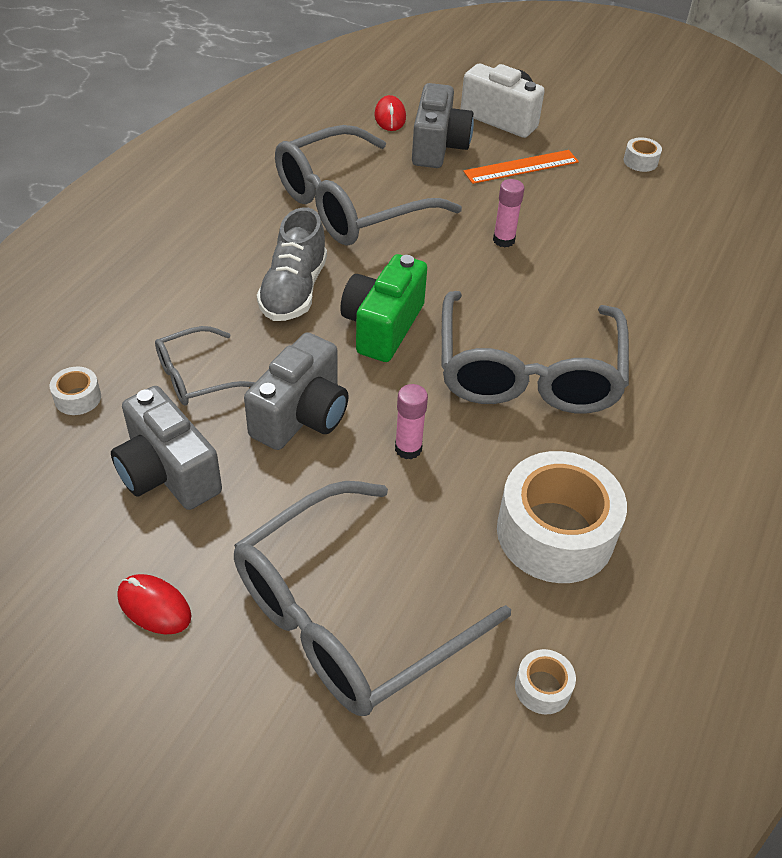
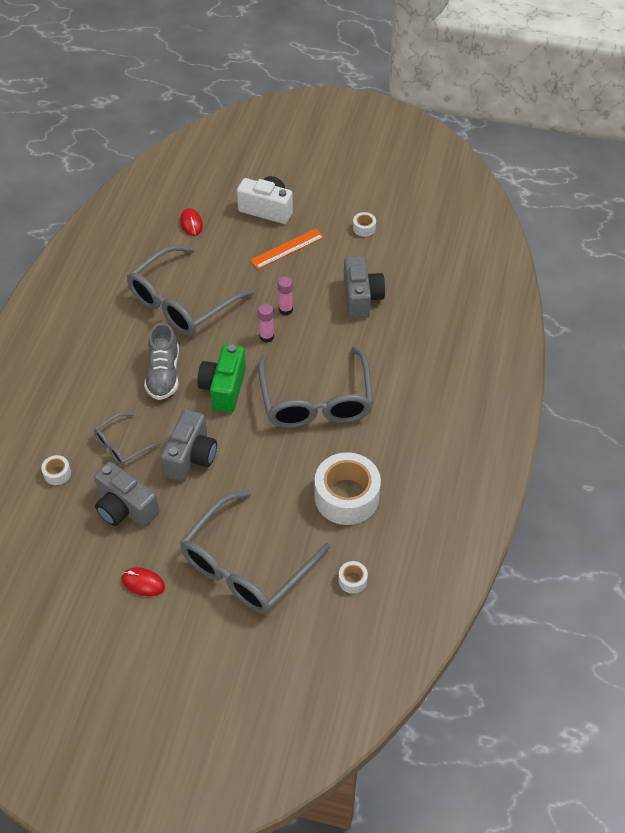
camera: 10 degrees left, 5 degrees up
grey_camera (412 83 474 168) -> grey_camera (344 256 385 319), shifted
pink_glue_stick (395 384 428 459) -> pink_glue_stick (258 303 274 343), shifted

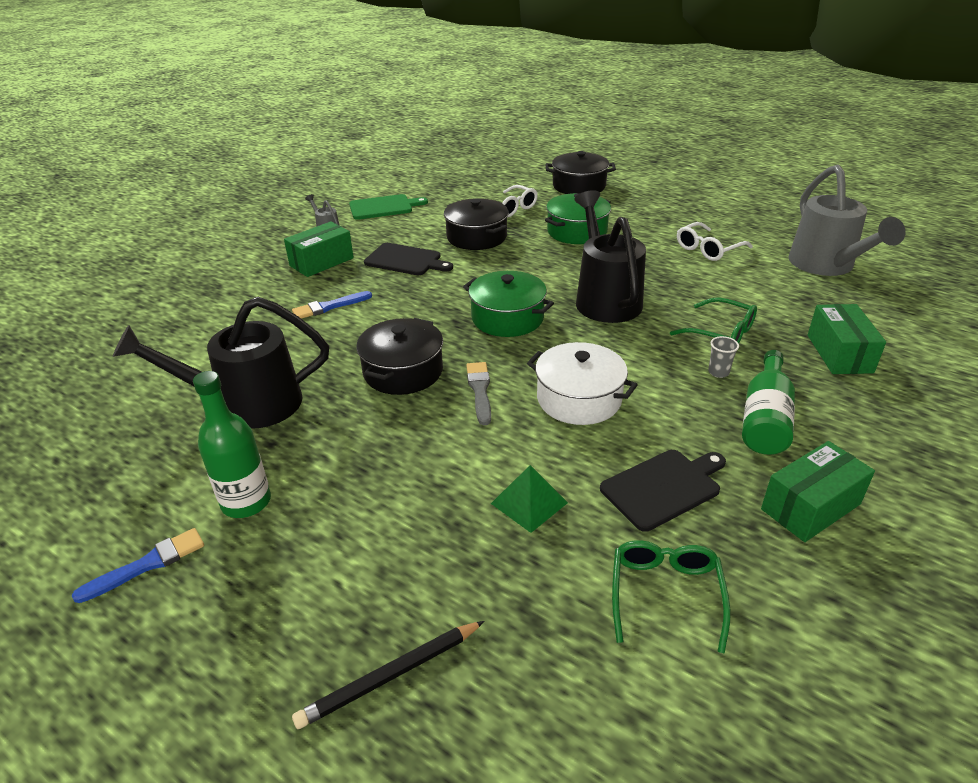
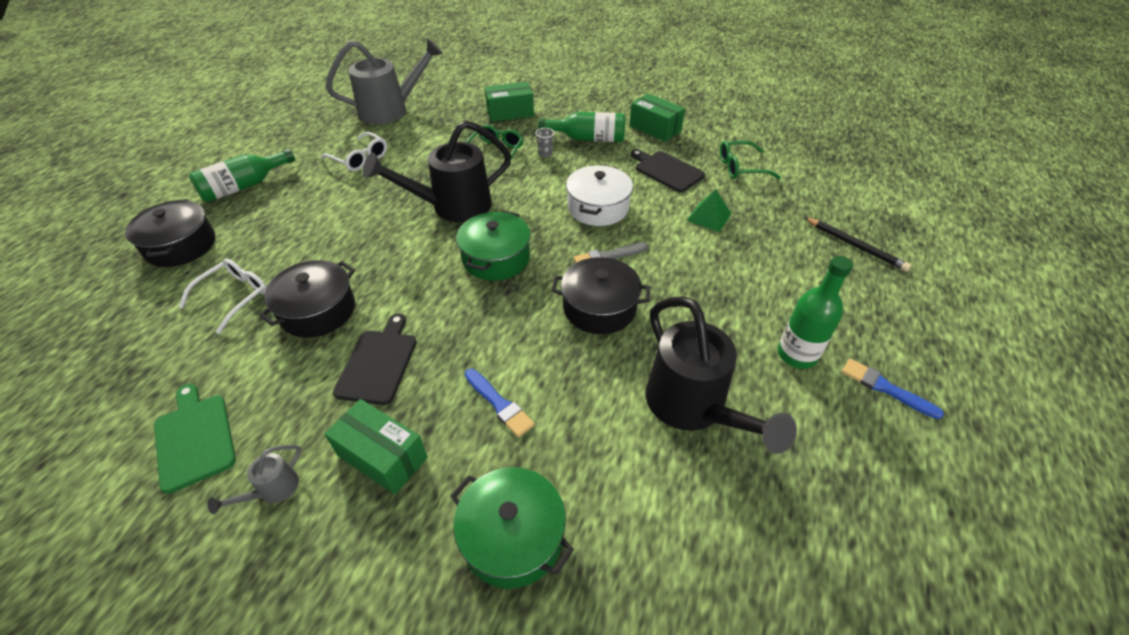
camera: 105 degrees left, 10 degrees up
green_pot (545 193 611 244) -> green_pot (451 467 574 589), shifted
none -> green_bottle (189 149 295 202)

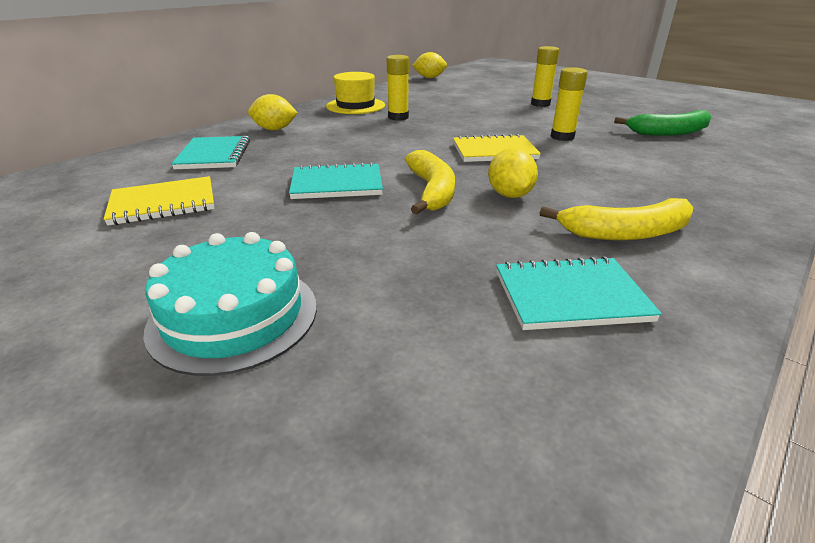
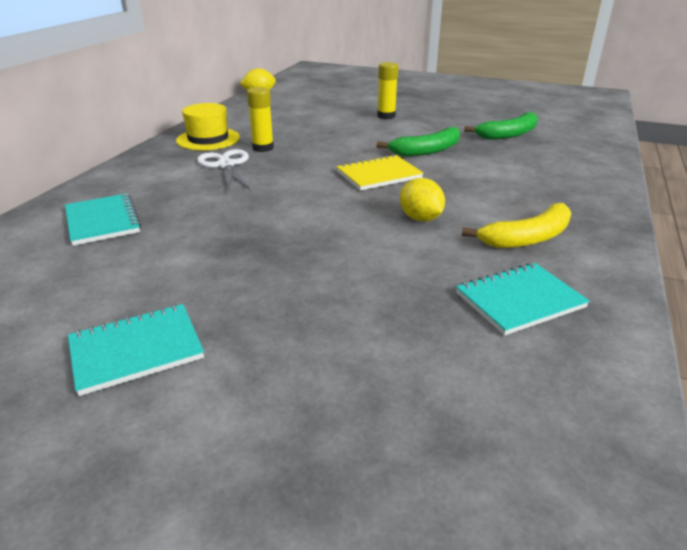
camera: 20 degrees left, 0 degrees up
yellow_glue_stick (550 67 588 141) -> green_banana (377 127 460 156)
yellow_lemon (248 94 298 131) -> none
yellow_banana (405 150 455 215) -> none
turquoise_notebook (289 162 383 199) -> turquoise_notebook (68 304 204 396), shifted
yellow_notebook (104 176 214 226) -> none
turquoise_cake (143 232 317 376) -> none
none -> white_scissors (197 149 250 191)

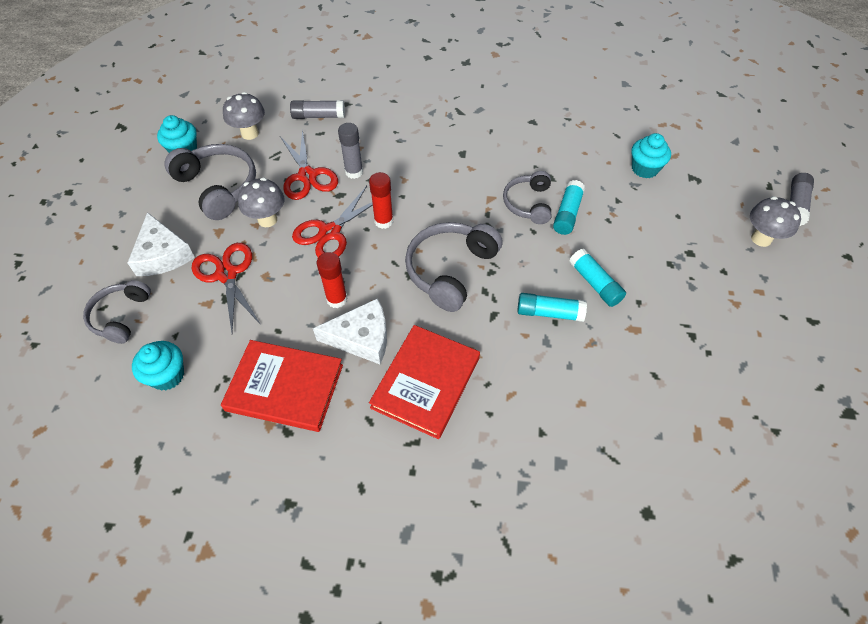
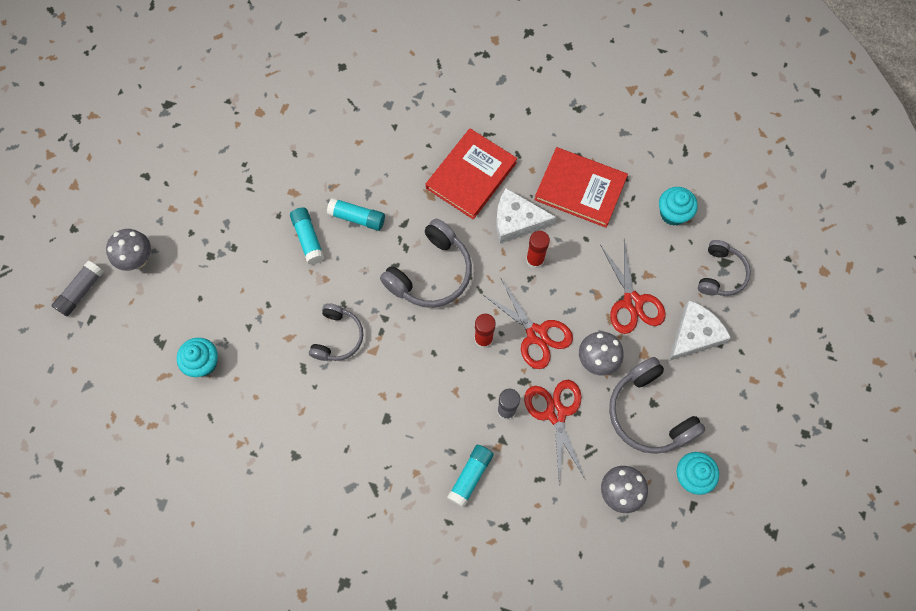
camera: 170 degrees left, 15 degrees up
grey_glue_stick (290 100 345 119) -> none
turquoise_glue_stick (553 180 585 235) -> turquoise_glue_stick (447 445 494 508), shifted
red_scissors (292 186 373 257) -> red_scissors (482 279 573 369), 90 degrees clockwise
white_cheese (128 212 195 276) -> white_cheese (669 300 731 361), 60 degrees clockwise

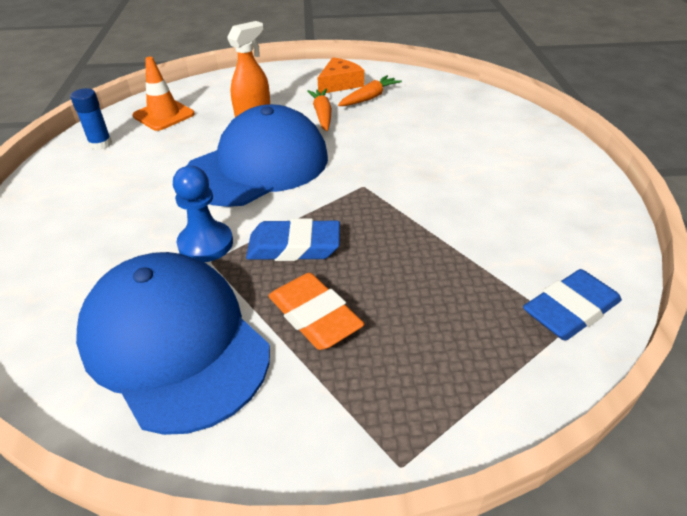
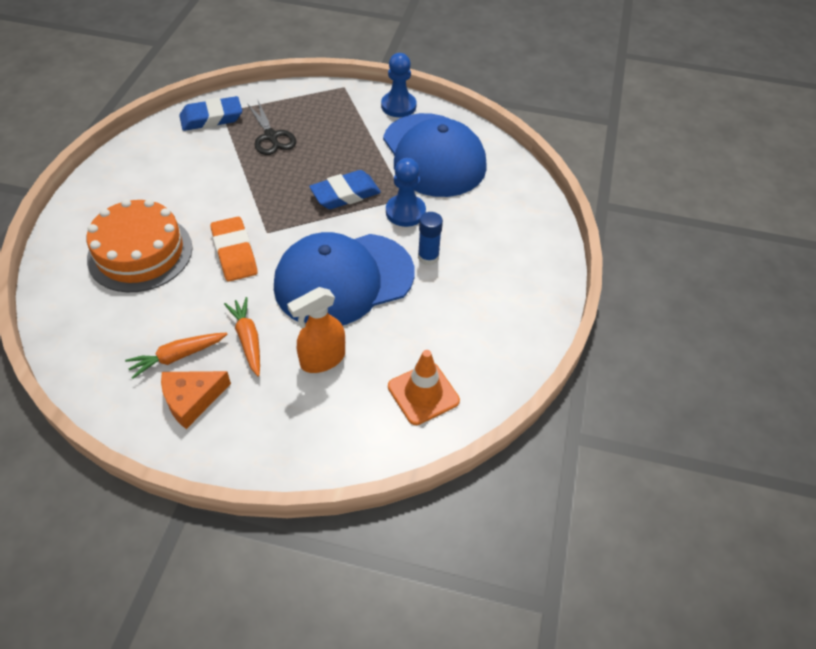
camera: 165 degrees left, 10 degrees up
blue_glue_stick (70 88 112 150) -> blue_glue_stick (418 212 443 266), shifted
orange_carrot (307 89 332 131) -> orange_carrot (224 297 260 377), 150 degrees clockwise
blue_eraser (246 218 340 261) -> blue_eraser (309 170 381 209), 45 degrees counterclockwise
orange_eraser (269 273 364 350) -> orange_eraser (210 217 257 282), shifted
none -> blue_pawn (381 53 417 117)
none -> black_scissors (247 99 296 155)
none -> orange_cake (87 199 193 292)

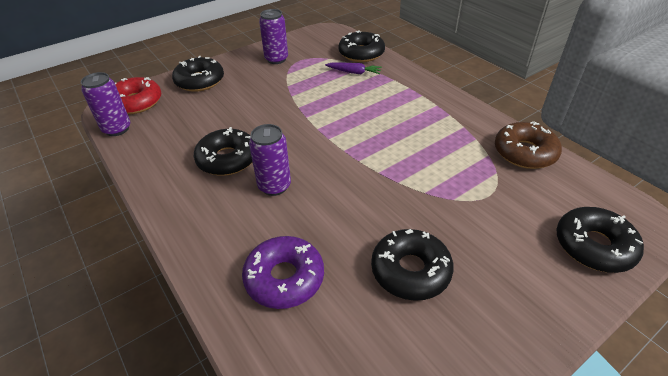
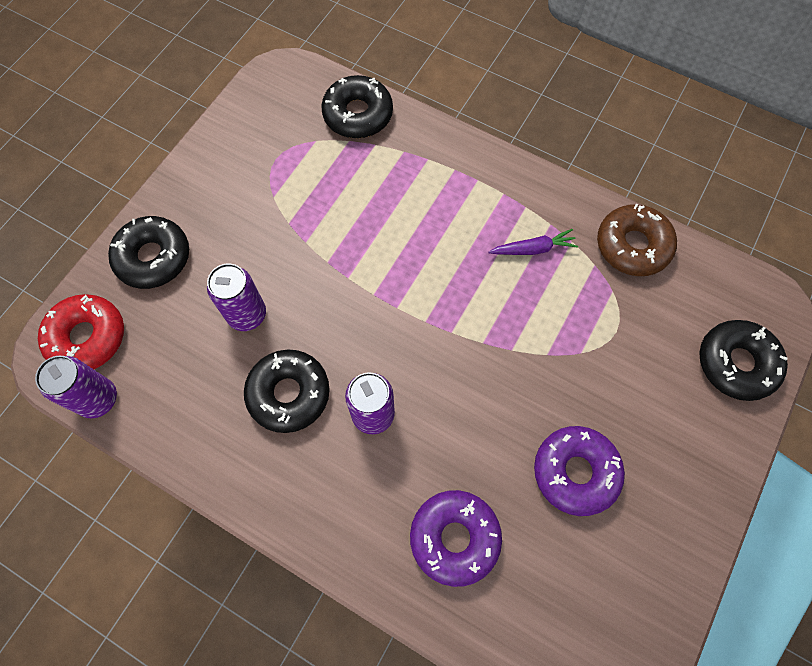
camera: 25 degrees left, 25 degrees up
purple_can (259 9 288 64) -> purple_can (207 264 266 331), shifted
purple_carrot (325 62 382 74) -> purple_carrot (489 229 578 255), shifted
black_donut (371 229 454 301) -> purple_donut (534 426 625 516)

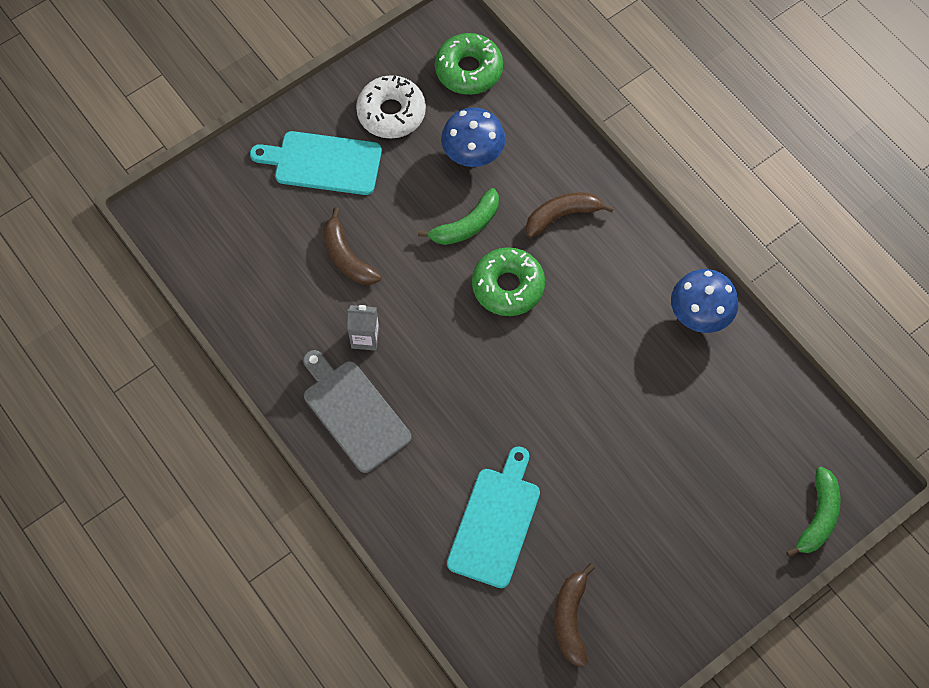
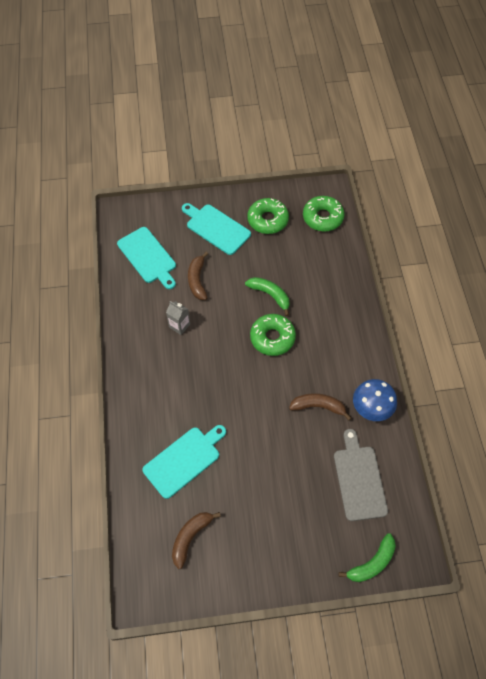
camera: 30 degrees right, 5 degrees down
white_donut (356 75 426 139) -> green_donut (247 198 289 234)
blue_mushroom (441 107 505 167) -> none
green_banana (418 188 499 245) -> green_banana (245 277 290 316), 135 degrees counterclockwise
brown_banana (526 192 614 238) -> brown_banana (289 393 351 421), shifted
grey_cutting_board (303 350 412 473) -> grey_cutting_board (334 429 388 521), shifted
none -> turquoise_cutting_board (117 227 176 289)

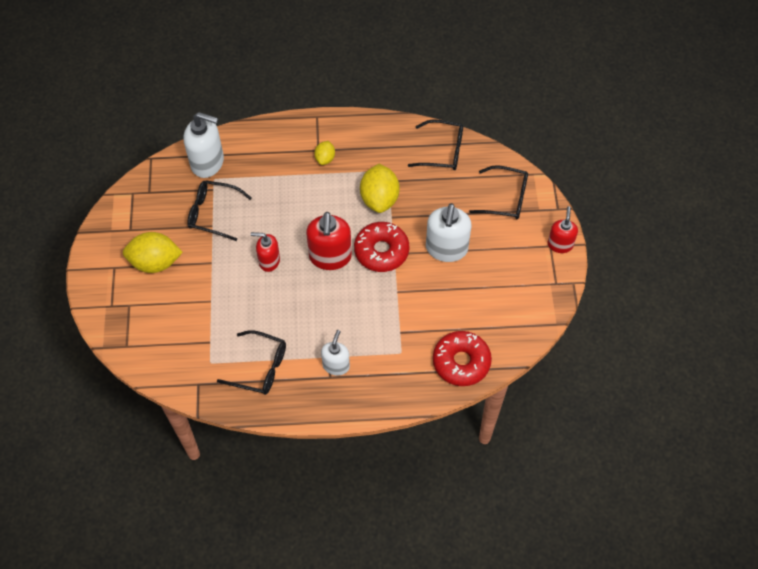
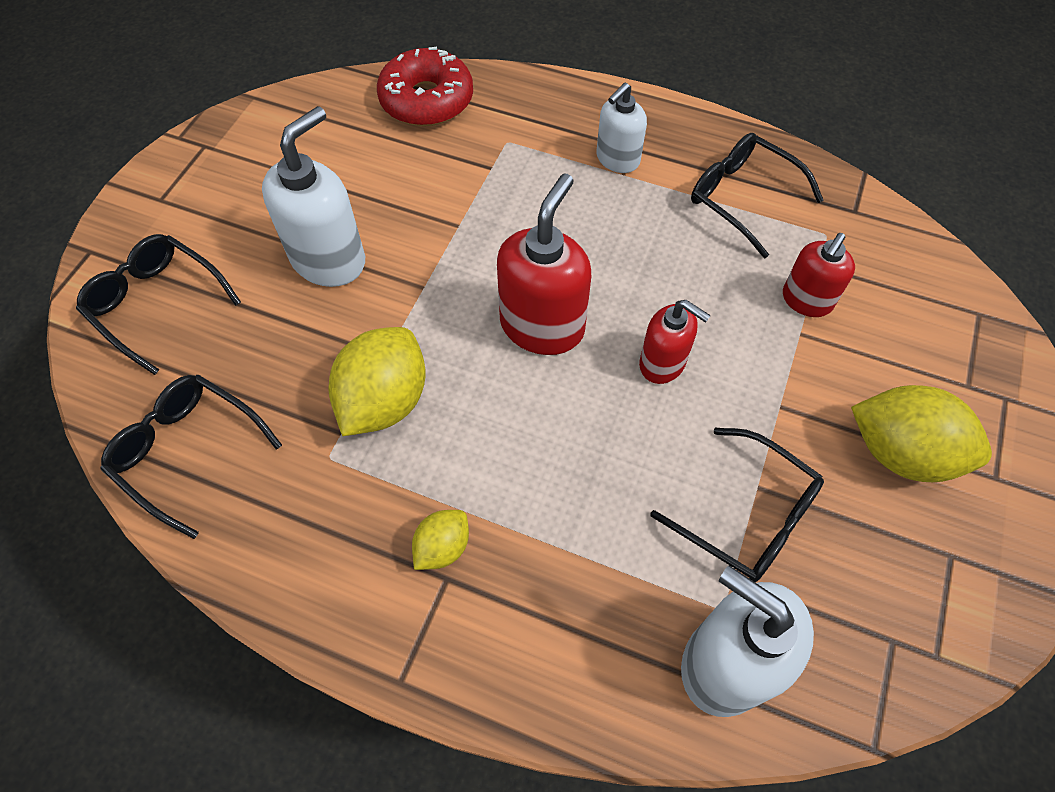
camera: 155 degrees left, 0 degrees up
red_soap_dispenser (548 206 578 253) -> red_soap_dispenser (783 233 855 317), shifted
red_donut (354 222 409 272) -> none

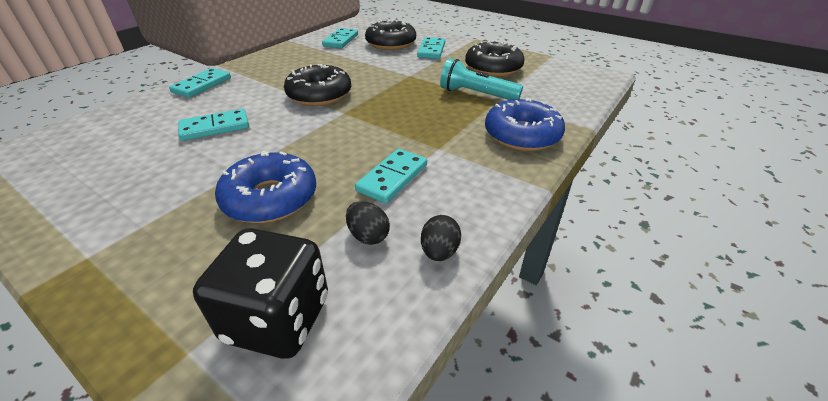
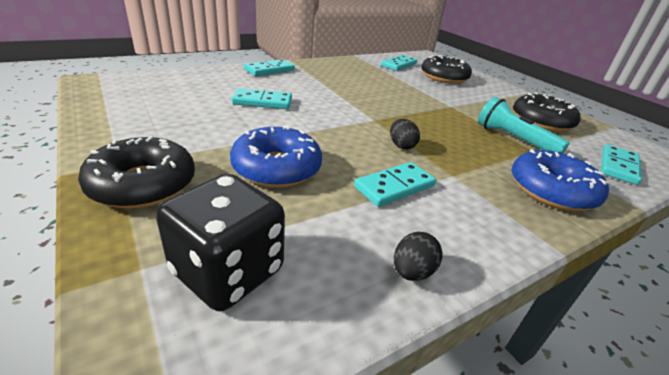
camera: 20 degrees right, 5 degrees down
turquoise_domino (417 37 445 59) -> turquoise_domino (601 145 642 185), shifted
black_donut (284 64 351 106) -> black_donut (78 136 195 209), shifted
black_egg (346 201 390 245) -> black_egg (390 119 420 150), shifted

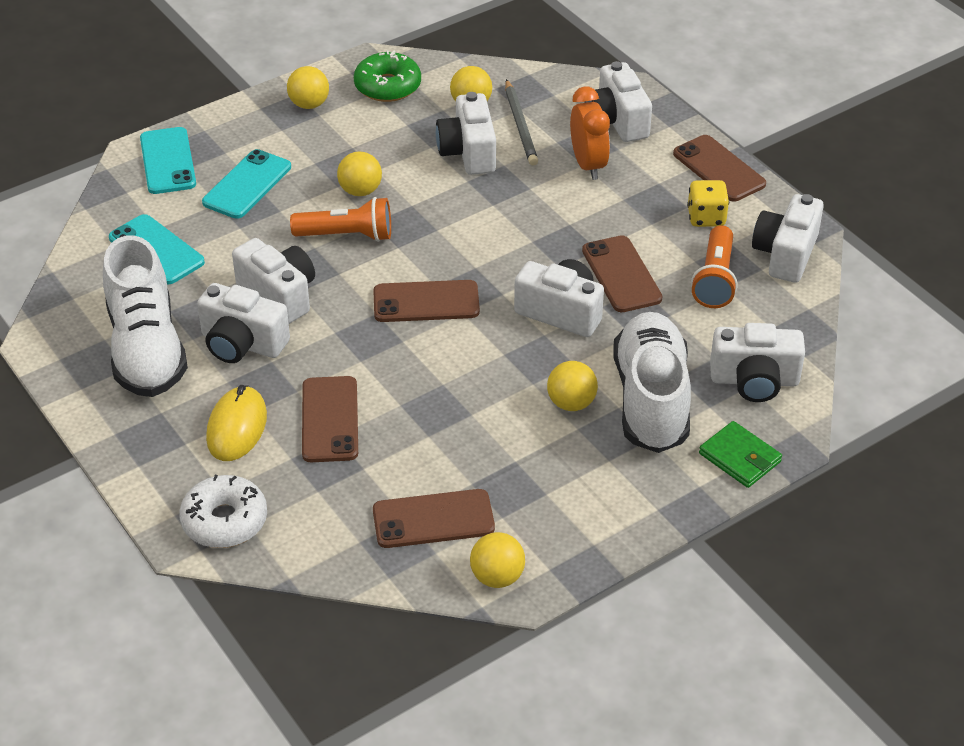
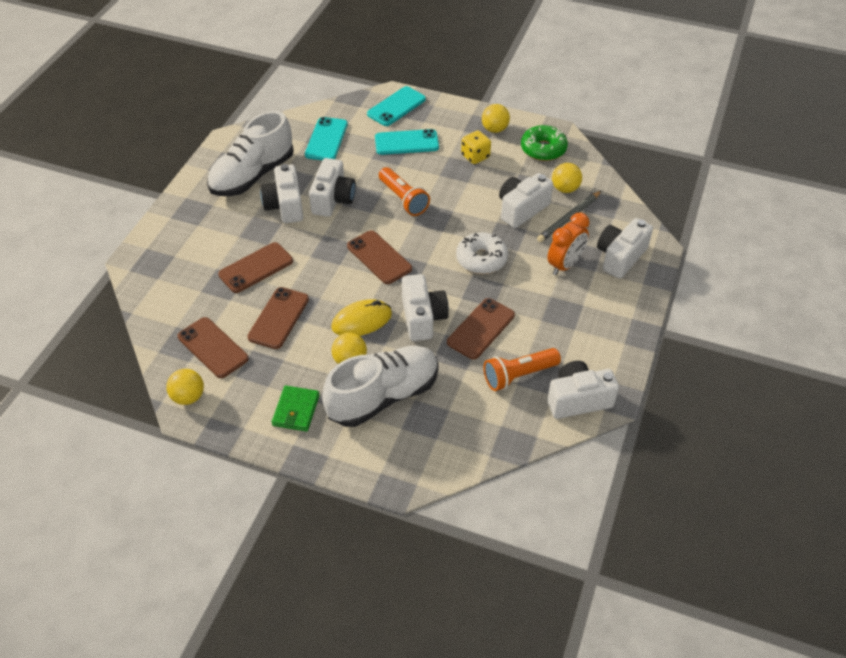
camera: 55 degrees right, 5 degrees up
brown_phone (673 135 766 202) -> brown_phone (247 287 309 349), shifted
yellow_ball (337 151 382 196) -> none
yellow_dice (687 180 729 227) -> yellow_dice (461 130 491 164), shifted
white_camera (710 323 805 402) -> none
yellow_mouse (206 385 267 461) -> yellow_mouse (331 300 392 336), shifted
green_wallet (699 421 782 488) -> green_wallet (271 386 320 432), shifted
white_donut (179 475 267 548) -> white_donut (456 232 508 274), shifted

